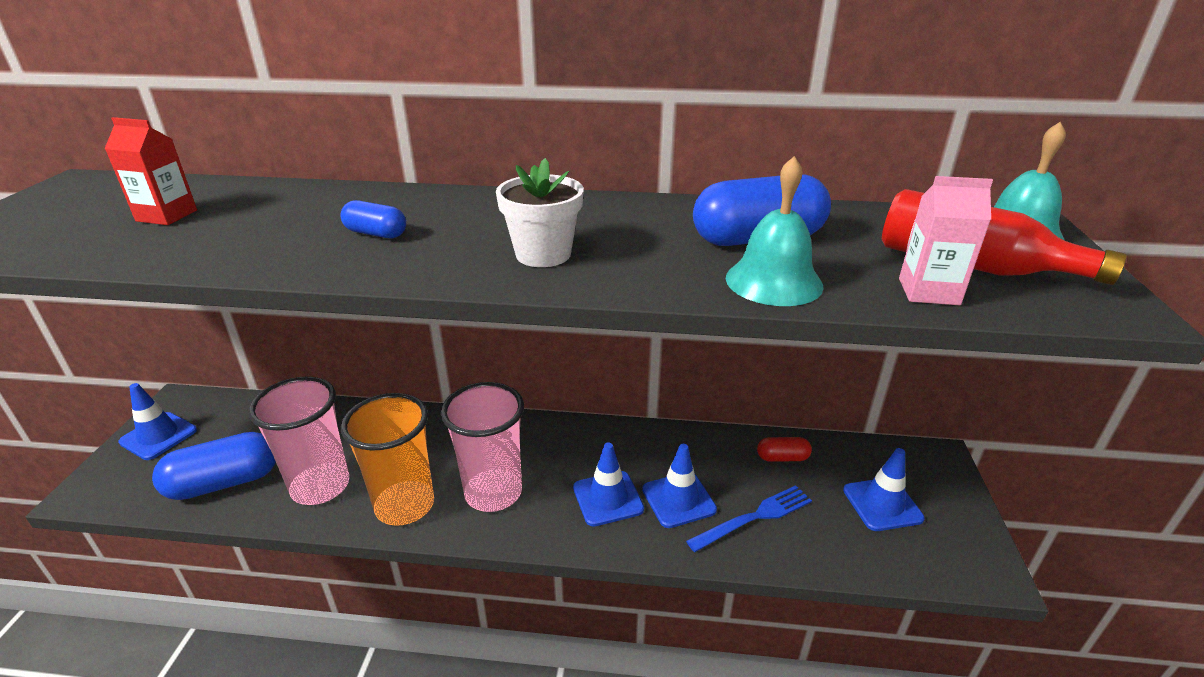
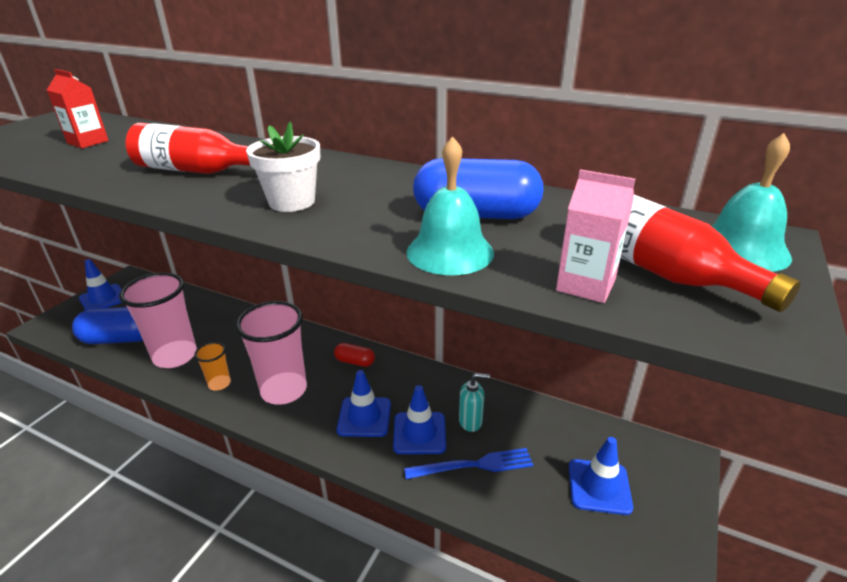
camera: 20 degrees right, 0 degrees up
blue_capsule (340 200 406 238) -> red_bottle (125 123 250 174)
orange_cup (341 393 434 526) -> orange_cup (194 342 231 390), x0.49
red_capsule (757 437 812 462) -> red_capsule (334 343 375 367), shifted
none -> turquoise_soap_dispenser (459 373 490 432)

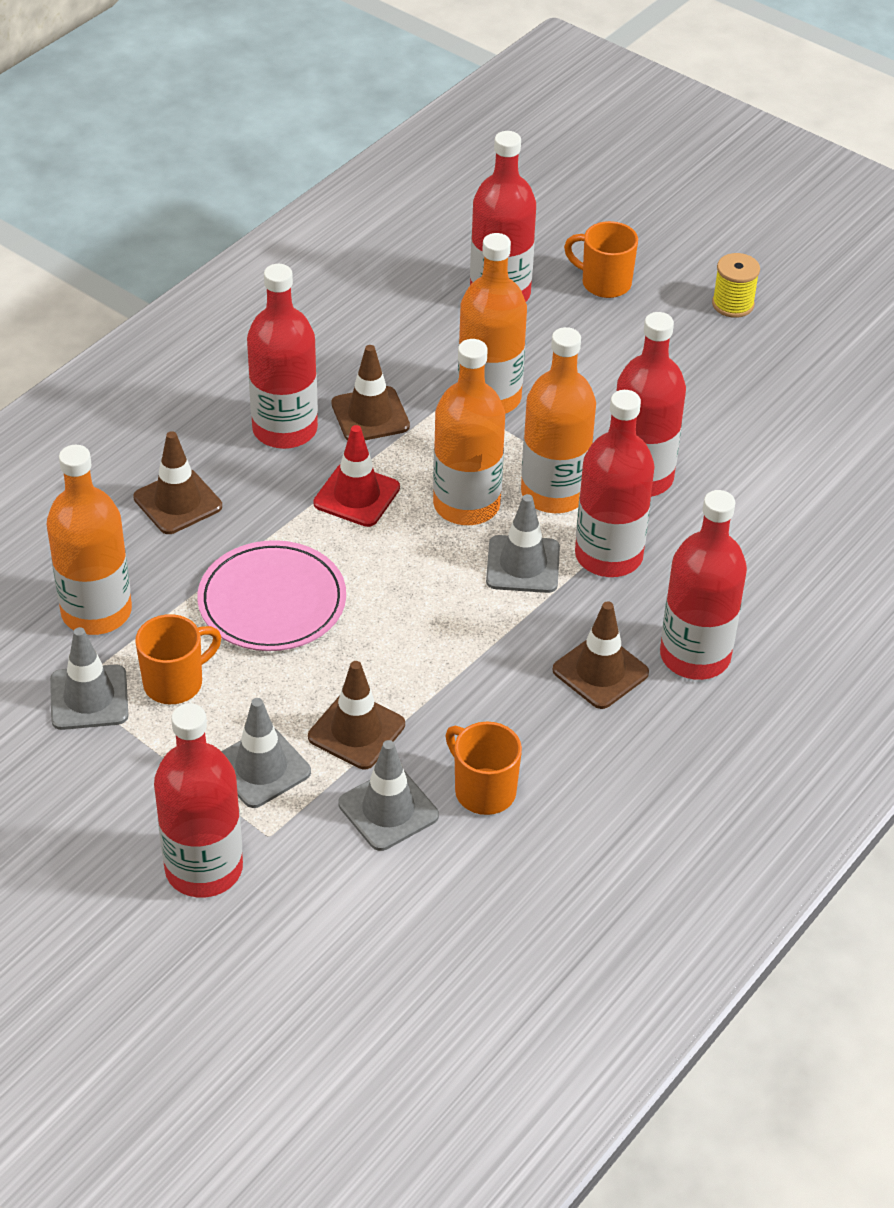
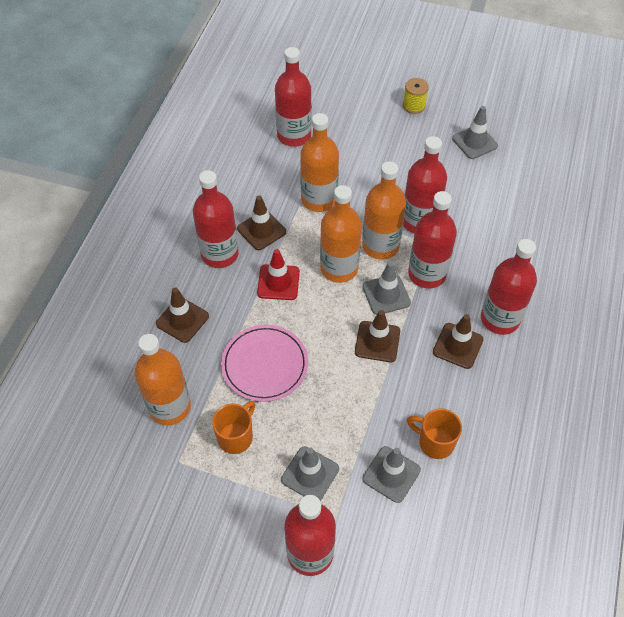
camera: 20 degrees left, 10 degrees up
orange_mug (564 221 638 298) -> none
grey_traffic_cone (50 627 128 730) -> grey_traffic_cone (452 106 498 159), shifted
brown_traffic_cone (308 661 405 769) -> brown_traffic_cone (355 310 400 362), shifted

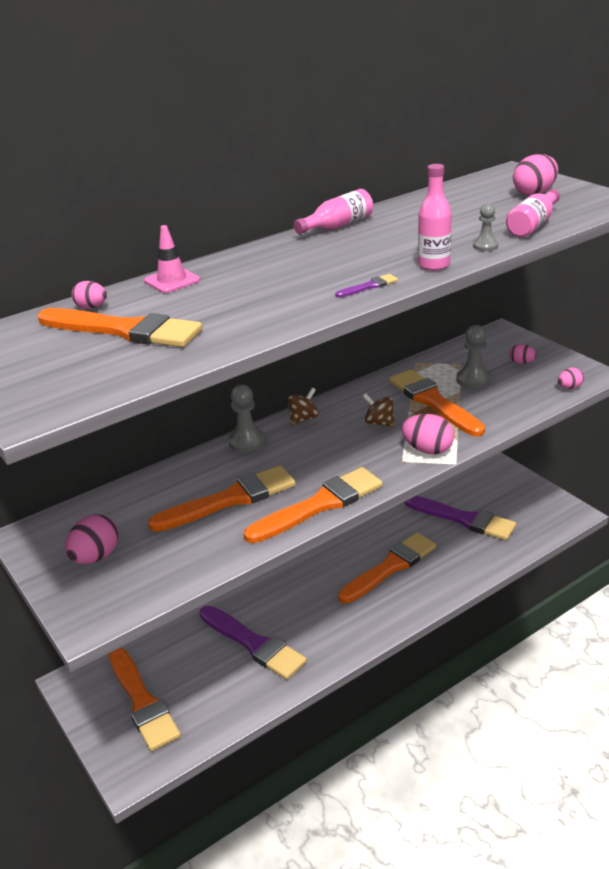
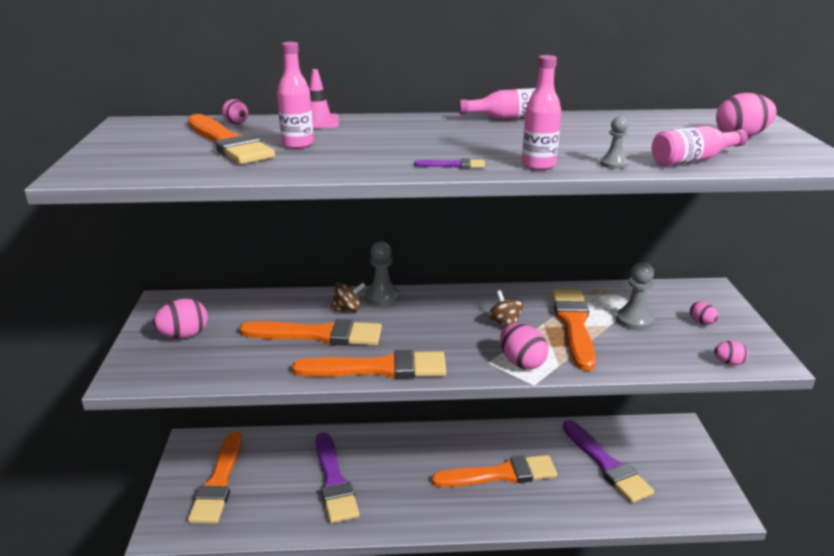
camera: 30 degrees right, 5 degrees down
brown_spinning_top (288 388 319 426) -> brown_spinning_top (330 283 366 312), shifted
none -> pink_bottle (277 42 314 149)

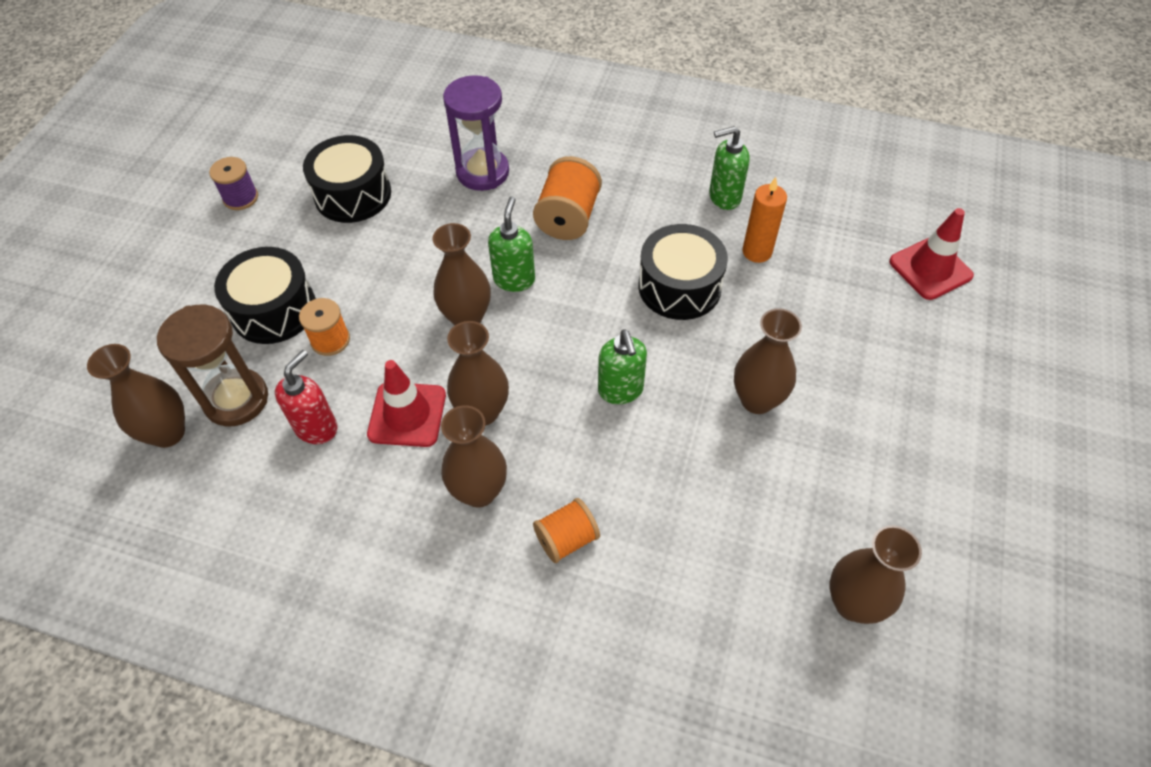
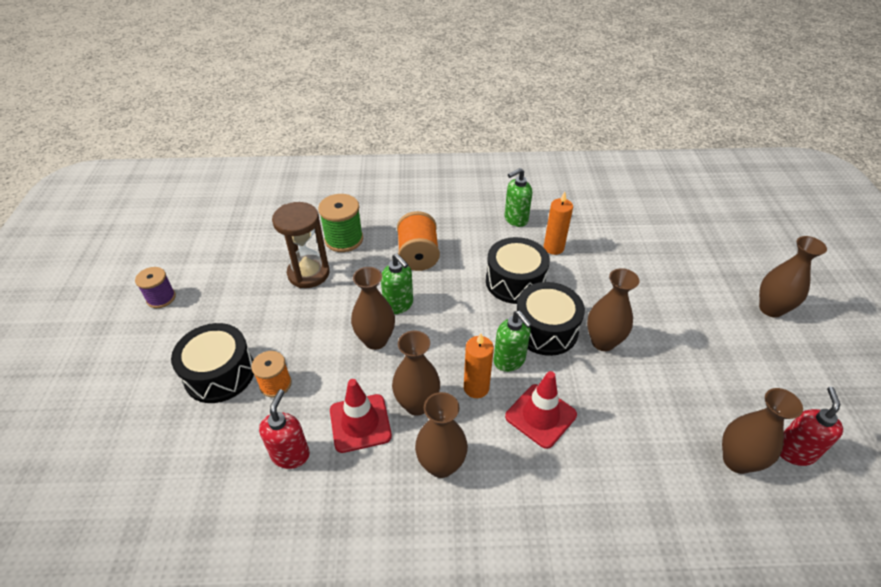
camera: 20 degrees left, 10 degrees down
purple_hourglass (443 75 509 191) -> green_spool (318 194 363 252)
black_drum (303 135 391 223) -> black_drum (516 282 585 356), shifted
green_soap_dispenser (488 197 535 292) -> green_soap_dispenser (381 254 413 314), 150 degrees clockwise
red_traffic_cone (889 208 974 300) -> red_traffic_cone (505 371 577 449), shifted
brown_hourglass (157 305 268 426) -> brown_hourglass (272 202 330 288), shifted
brown_vase (87 344 185 448) -> brown_vase (759 236 827 318), shifted
orange_spool (533 498 600 563) -> none
none -> orange_candle (464 333 494 398)
none -> red_soap_dispenser (780 387 843 466)

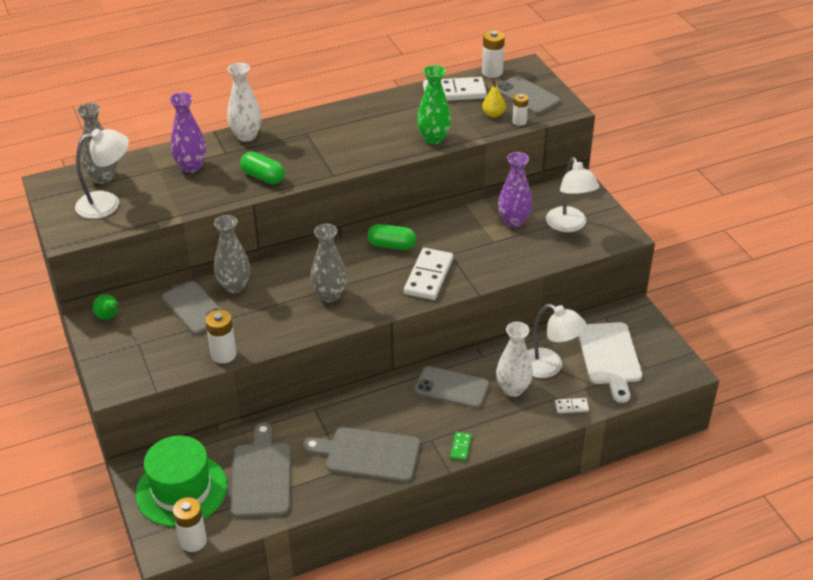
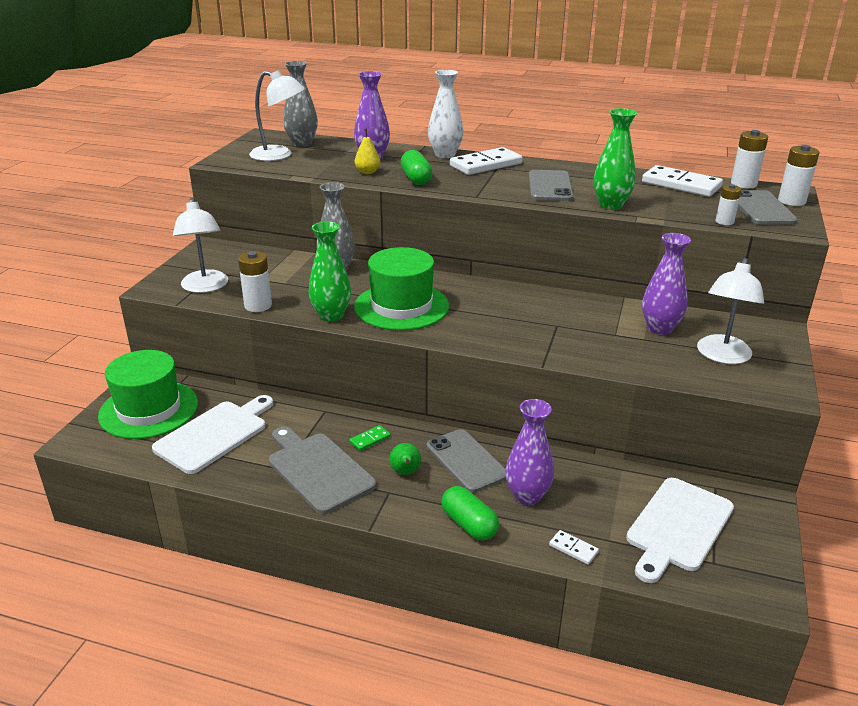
camera: 40 degrees right, 10 degrees down
yellow_pear (482 80 506 118) -> yellow_pear (355 129 380 174), shifted
grey_vase (310 224 347 302) -> green_hat (354 247 449 330)
green_capsule (367 224 416 250) -> green_capsule (441 486 499 541), shifted
white_domino (404 248 453 300) -> white_domino (450 147 522 175), shifted
grey_phone (162 281 222 335) -> grey_phone (529 170 574 201), shifted
green_pear (93 294 119 320) -> green_pear (389 443 421 475), shifted
white_lamp (528 304 587 378) -> white_lamp (173 198 228 293), shifted
white_vase (496 322 533 397) -> purple_vase (506 399 554 505)
grey_cutting_board (230 423 291 518) -> white_cutting_board (152 395 274 474)
green_domino (450 432 471 461) -> green_domino (350 425 390 451), shifted
white_battery (173 497 207 552) -> white_battery (778 145 819 206), shifted
none -> green_vase (308 222 351 322)

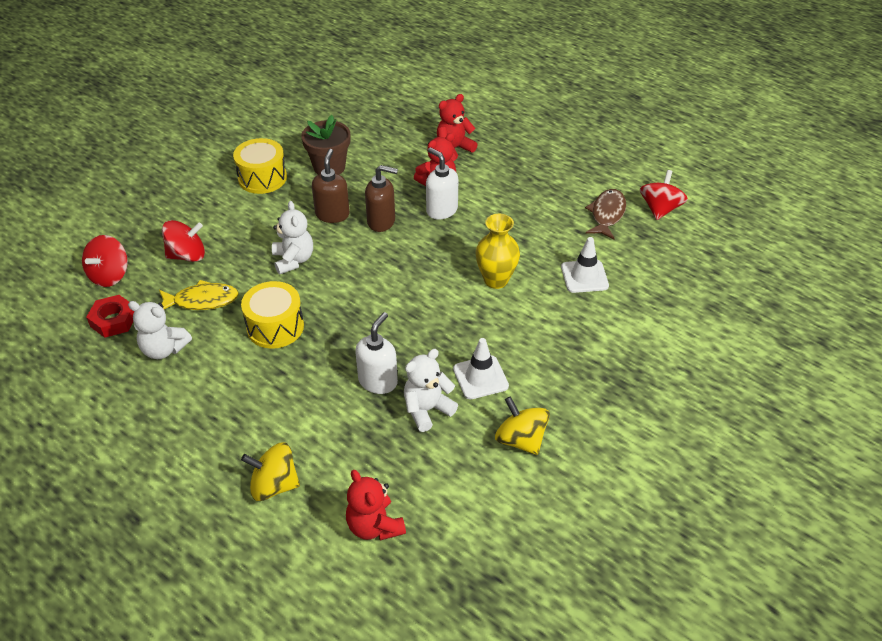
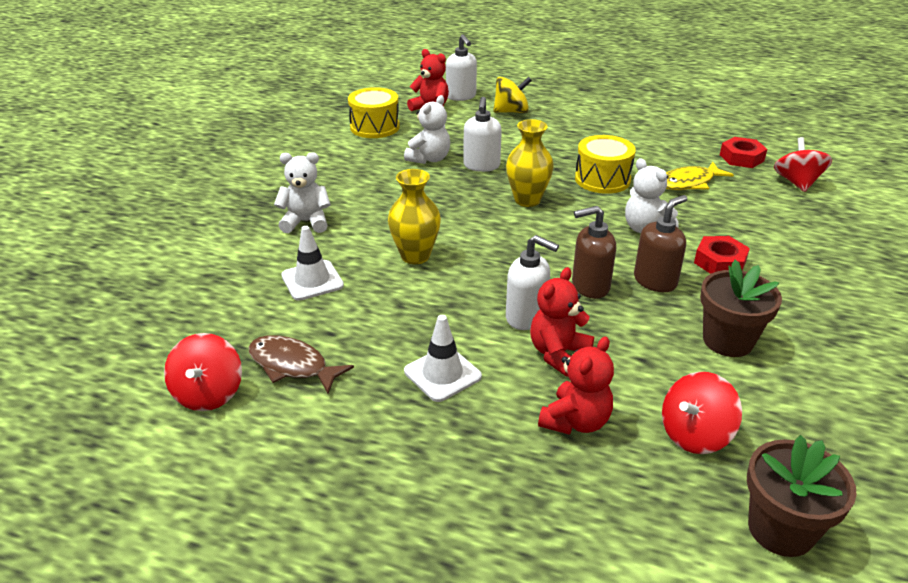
camera: 160 degrees right, 10 degrees down
yellow_drum (233 138 287 194) -> yellow_drum (348 87 400 138), shifted
brown_soap_dispenser (312 149 350 223) -> brown_soap_dispenser (634 195 687 292), 120 degrees counterclockwise
brown_fish (585 189 626 239) -> brown_fish (249 335 354 394), 120 degrees clockwise
red_spinning_top (162 220 205 262) -> red_spinning_top (662 372 742 454), shifted
white_teddy_bear (128 301 192 359) -> white_teddy_bear (274 152 331 233), shifted
white_traffic_cone (453 338 509 399) -> white_traffic_cone (404 315 482 402), shifted
yellow_spinning_top (495 396 550 455) -> none
none -> white_soap_dispenser (446 34 477 101)
none -> yellow_vase (506 119 554 207)
none -> red_nut (694 236 750 274)
none -> brown_flower_pot (747 435 857 557)

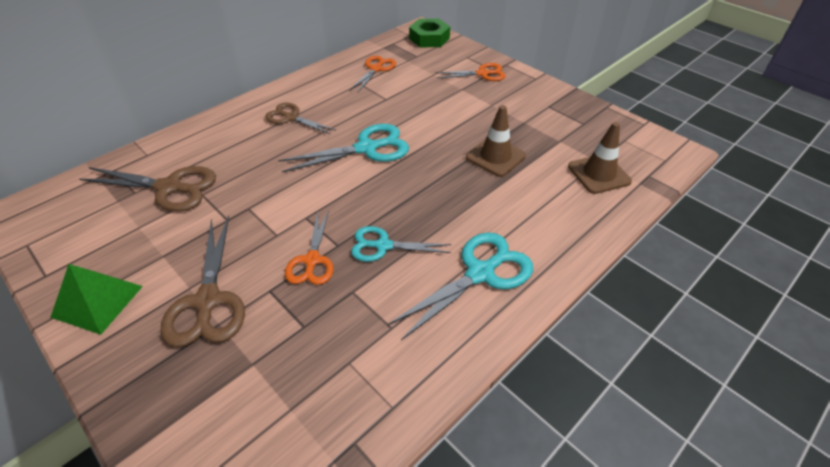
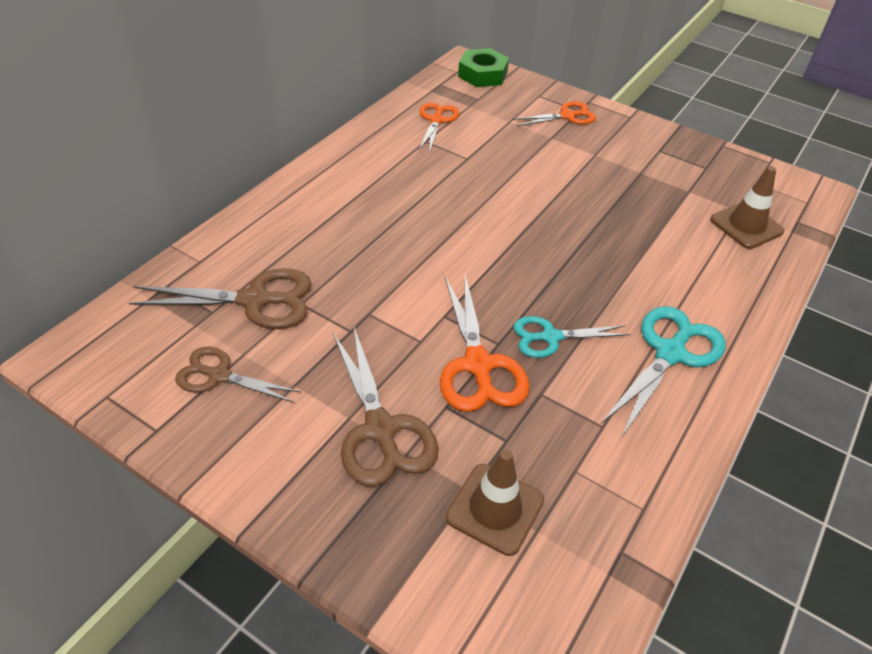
camera: 15 degrees left, 0 degrees up
brown_scissors (265 103 336 135) -> brown_scissors (175 347 301 403), shifted
brown_traffic_cone (466 105 526 177) -> brown_traffic_cone (446 449 544 556), shifted
turquoise_scissors (278 124 409 172) -> none
orange_scissors (285 210 333 285) -> orange_scissors (440 275 530 412), x1.55
green_pyramid (50 264 143 335) -> none

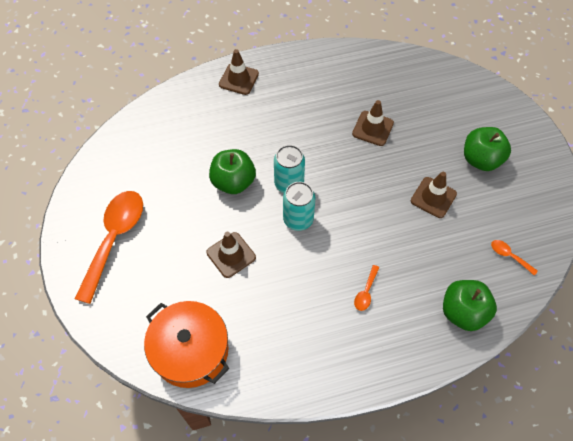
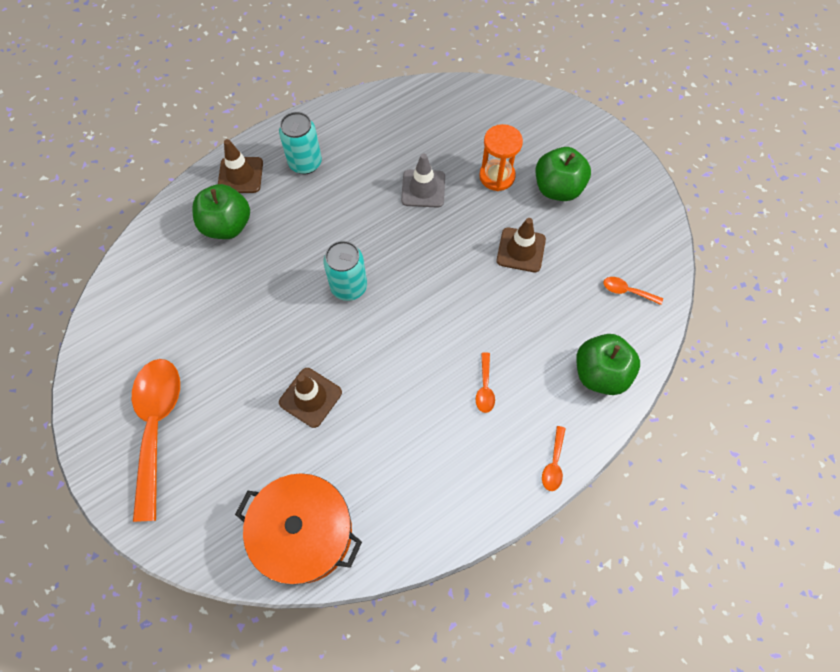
camera: 20 degrees left, 5 degrees up
brown_traffic_cone (352 100 394 146) -> grey_traffic_cone (401 153 445 208)
green_apple (209 149 256 194) -> green_apple (192 184 250 239), shifted
turquoise_can (283 182 315 231) -> turquoise_can (279 112 322 174), shifted
none -> orange_hourglass (479 124 523 191)
none -> orange_spoon (542 426 566 491)

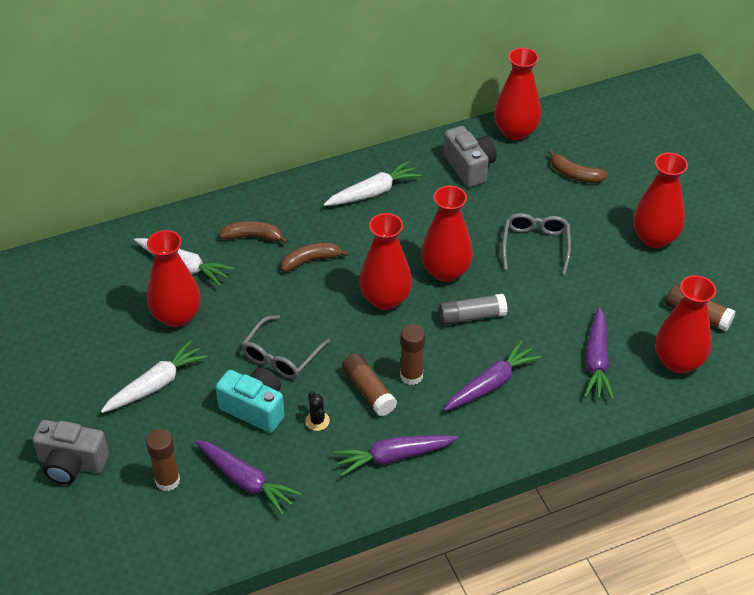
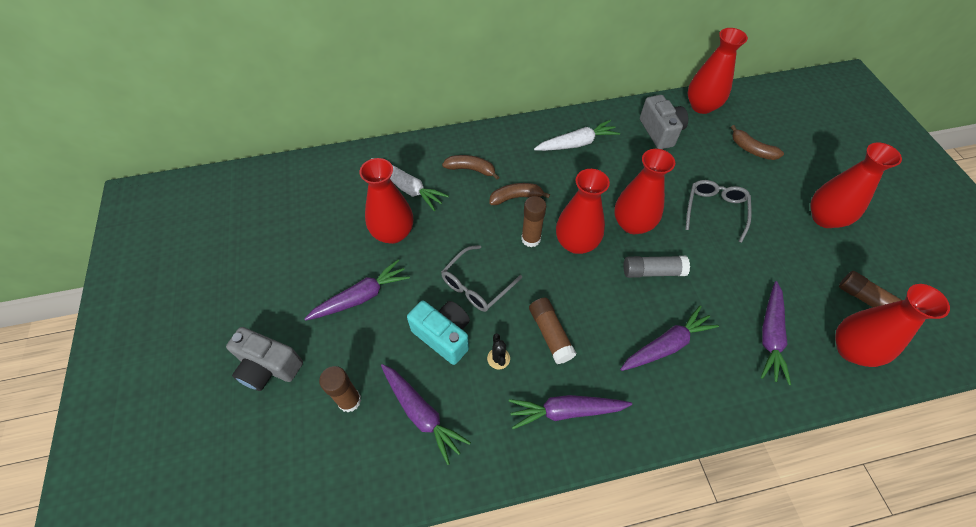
camera: 10 degrees right, 10 degrees up
brown_glue_stick (400 324 425 385) -> brown_glue_stick (521 196 546 247), shifted
white_carrot (101 340 208 413) -> purple_carrot (304 260 410 321)

